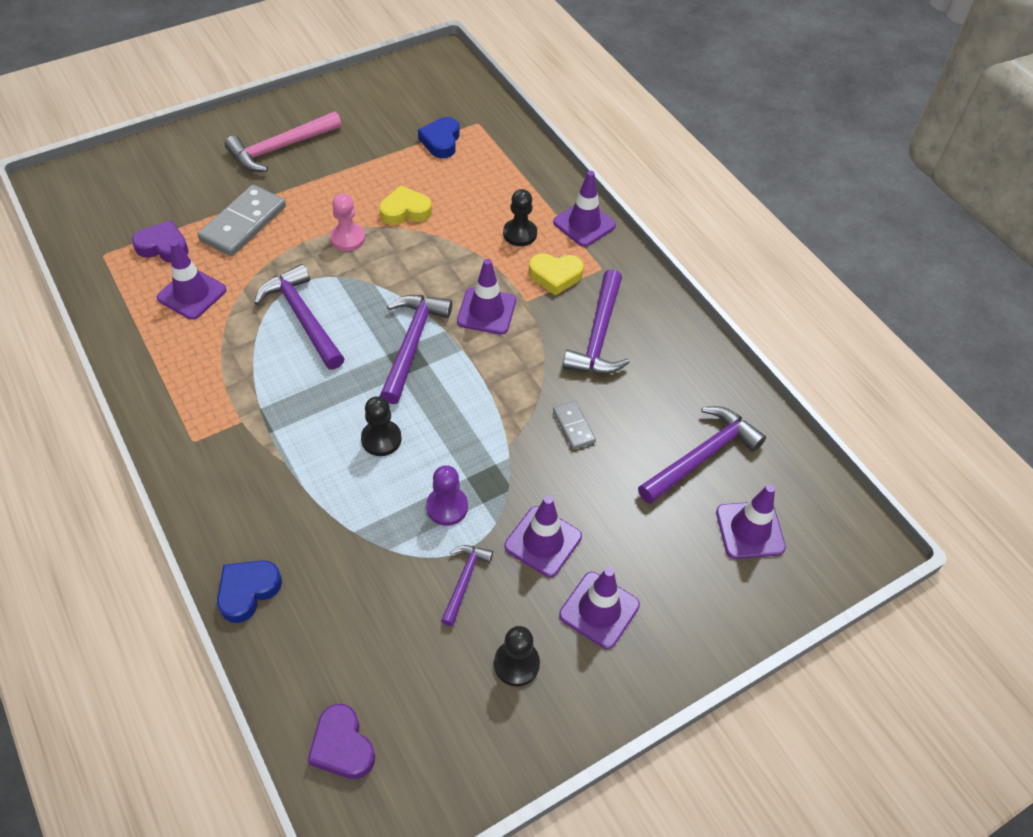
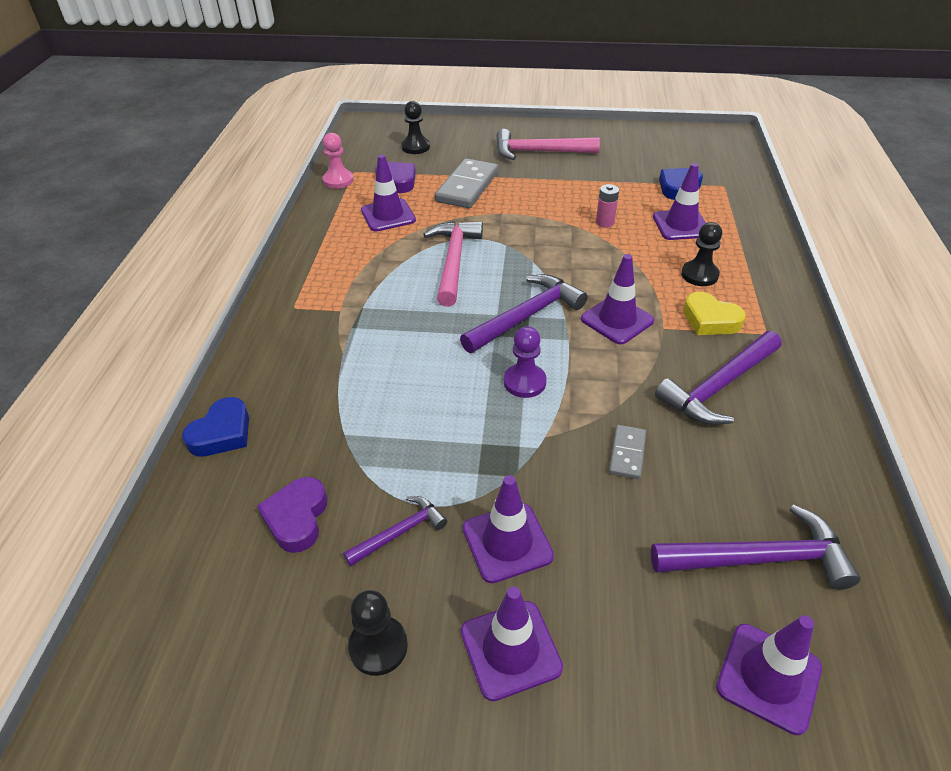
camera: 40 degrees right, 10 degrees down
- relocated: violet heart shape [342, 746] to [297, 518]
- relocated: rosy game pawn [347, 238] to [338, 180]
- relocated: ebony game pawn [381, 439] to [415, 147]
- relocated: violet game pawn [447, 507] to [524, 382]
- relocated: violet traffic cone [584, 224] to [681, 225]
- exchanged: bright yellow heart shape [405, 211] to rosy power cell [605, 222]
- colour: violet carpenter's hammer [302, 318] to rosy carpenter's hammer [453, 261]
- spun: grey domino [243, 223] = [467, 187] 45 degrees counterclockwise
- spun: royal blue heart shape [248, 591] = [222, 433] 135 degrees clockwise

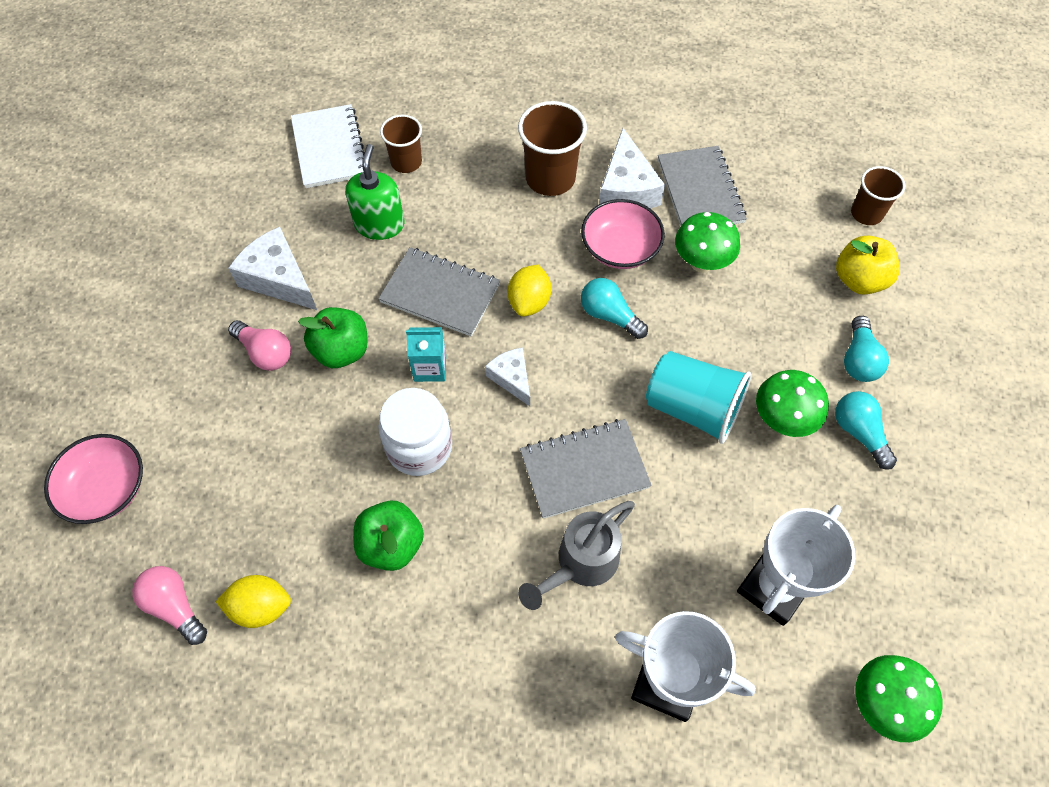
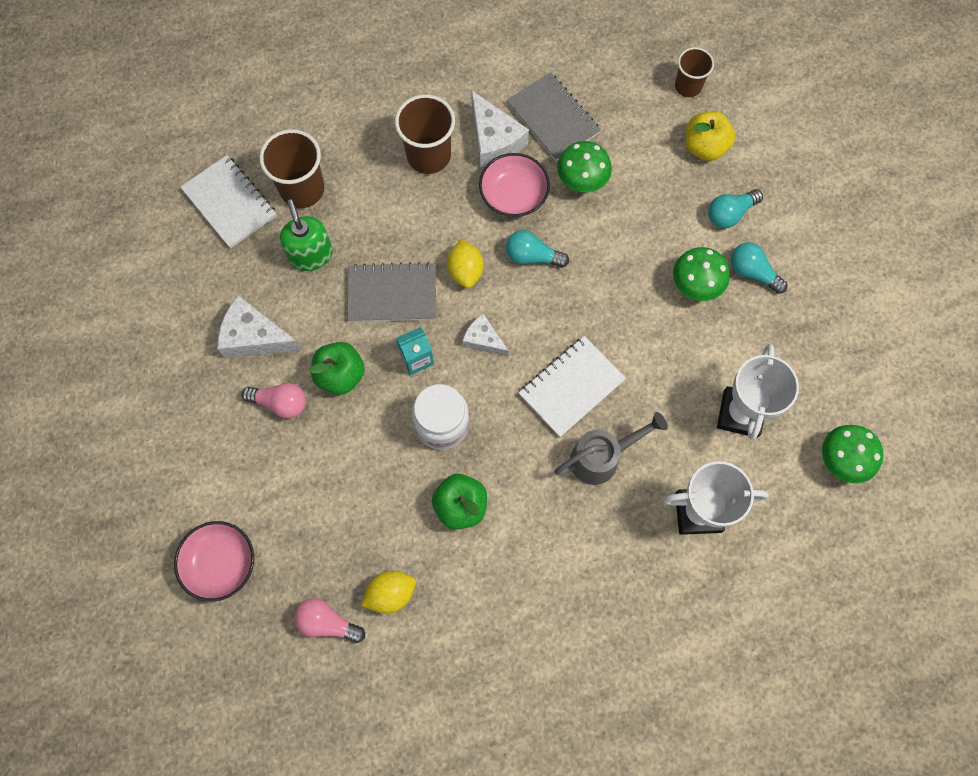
camera: 25 degrees left, 10 degrees up
- missing: turquoise cup [692, 408]
- colour: grey notepad [584, 470] to snow-white notepad [571, 387]
- spun: grey watering can [580, 563] = [602, 457] 135 degrees counterclockwise
- spun: turquoise light bulb [858, 359] = [730, 214] 75 degrees clockwise
- size: dark brown cup [406, 162] = [302, 189] x1.58

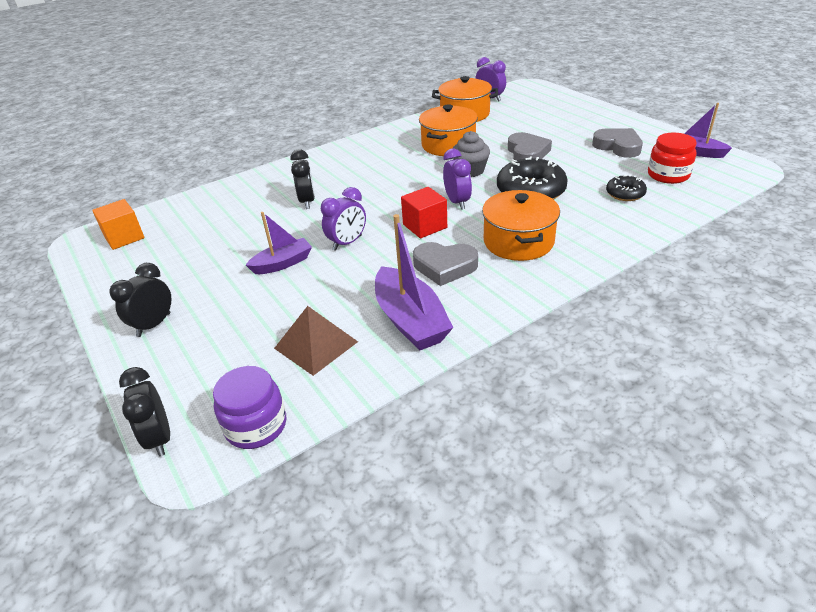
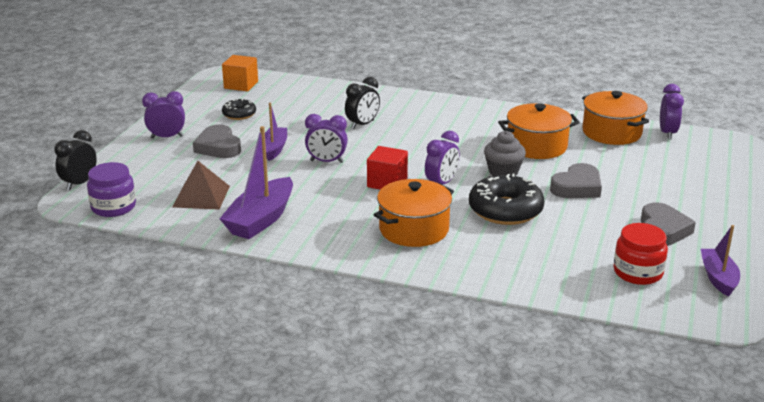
camera: 50 degrees right, 10 degrees down
- relocated: grey heart shape [444, 267] to [218, 147]
- relocated: ebony doughnut [625, 194] to [239, 114]
- colour: ebony bedside clock [154, 325] to violet bedside clock [167, 137]
- spun: violet sailboat [282, 263] = [274, 149] 105 degrees counterclockwise

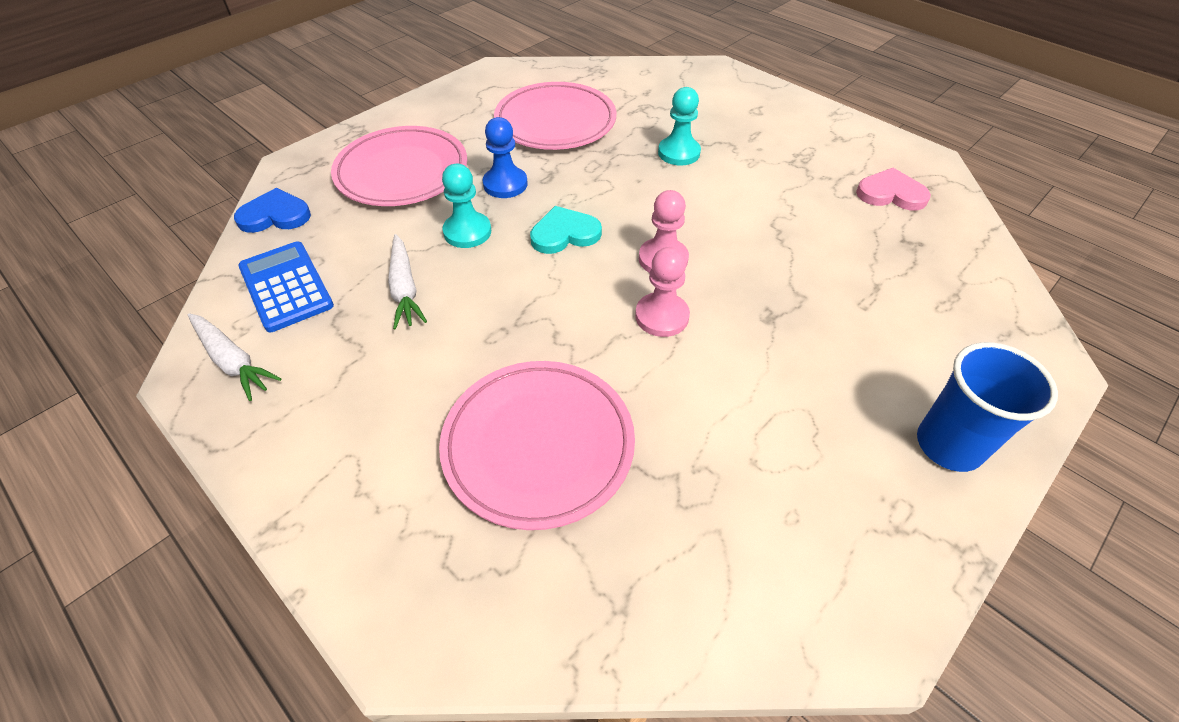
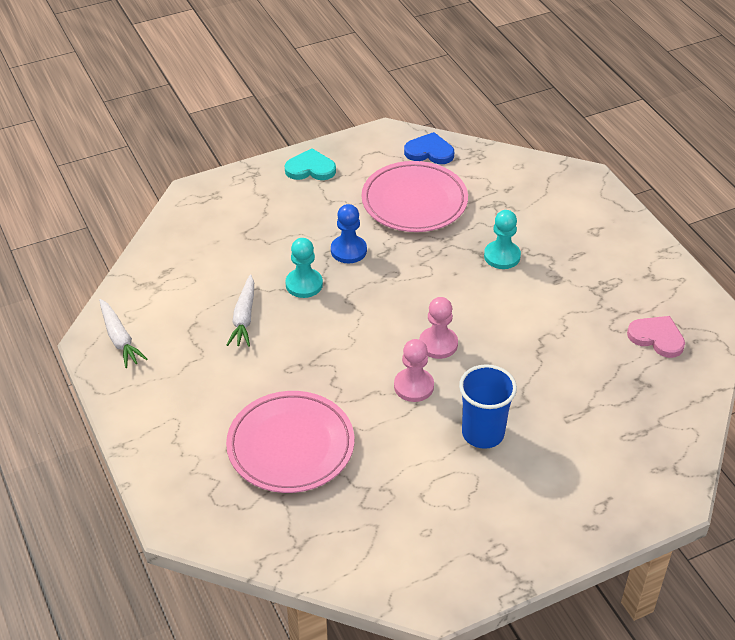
camera: 20 degrees right, 5 degrees down
- missing: royal blue calculator [286, 286]
- missing: rosy dinner plate [402, 172]
- relocated: royal blue heart shape [275, 215] to [429, 152]
- relocated: turquoise heart shape [564, 234] to [310, 168]
- relocated: royal blue cup [948, 445] to [483, 433]

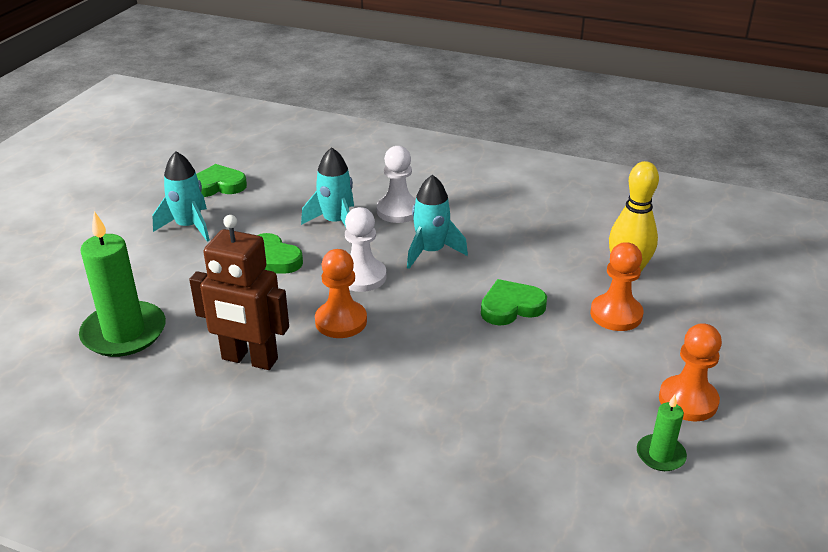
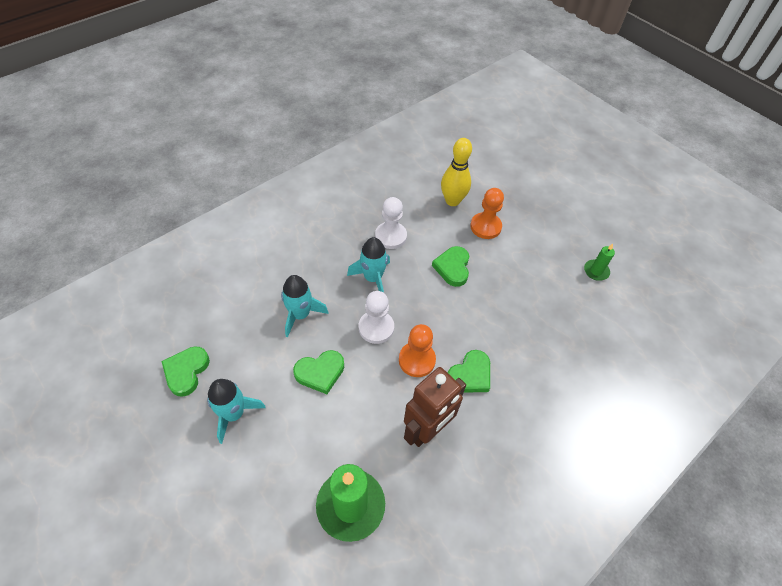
camera: 65 degrees left, 20 degrees up
- missing: orange-coloured game pawn [688, 400]
- appeared: emerald heart shape [470, 375]
- relocated: snow-white game pawn [398, 211] to [390, 236]

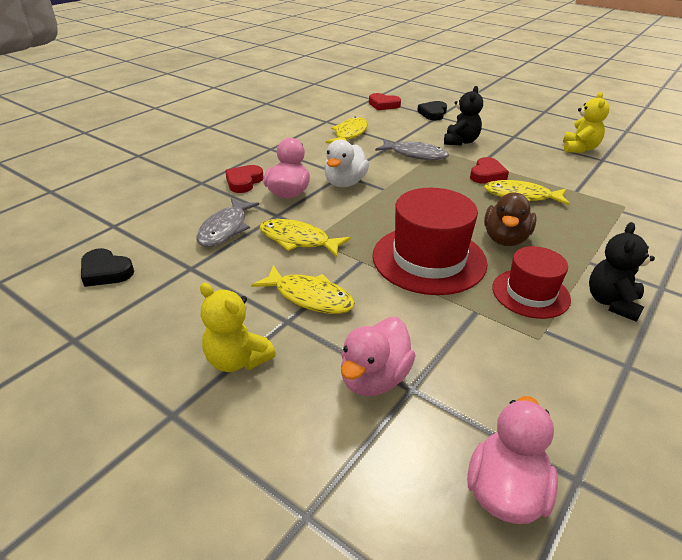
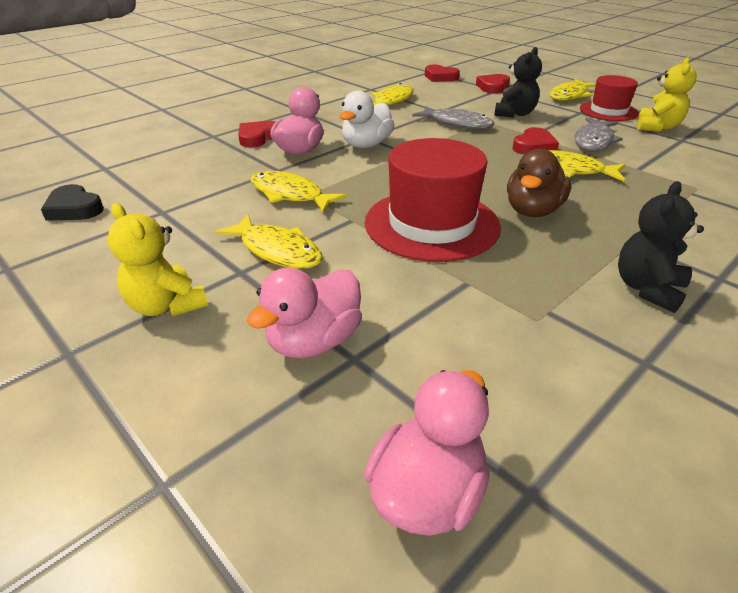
camera: 10 degrees right, 0 degrees up
- appeared: bright yellow fish figure [570, 96]
- relocated: grey fish figure [225, 229] to [594, 141]
- relocated: red hat [530, 293] to [608, 111]
- colour: ebony heart shape [433, 113] to red heart shape [493, 87]

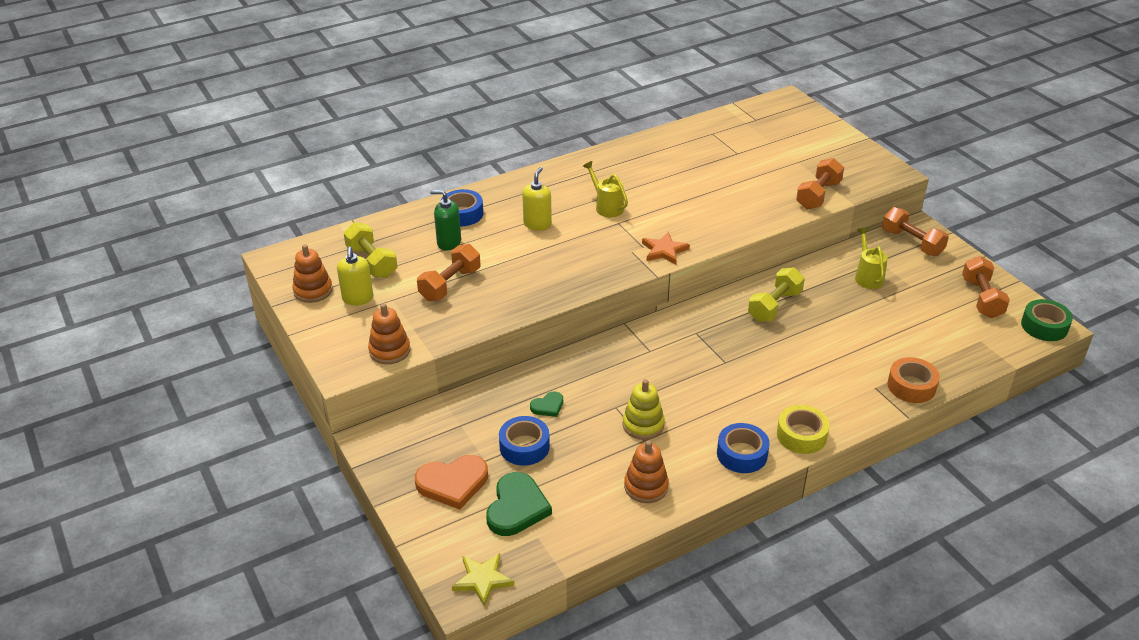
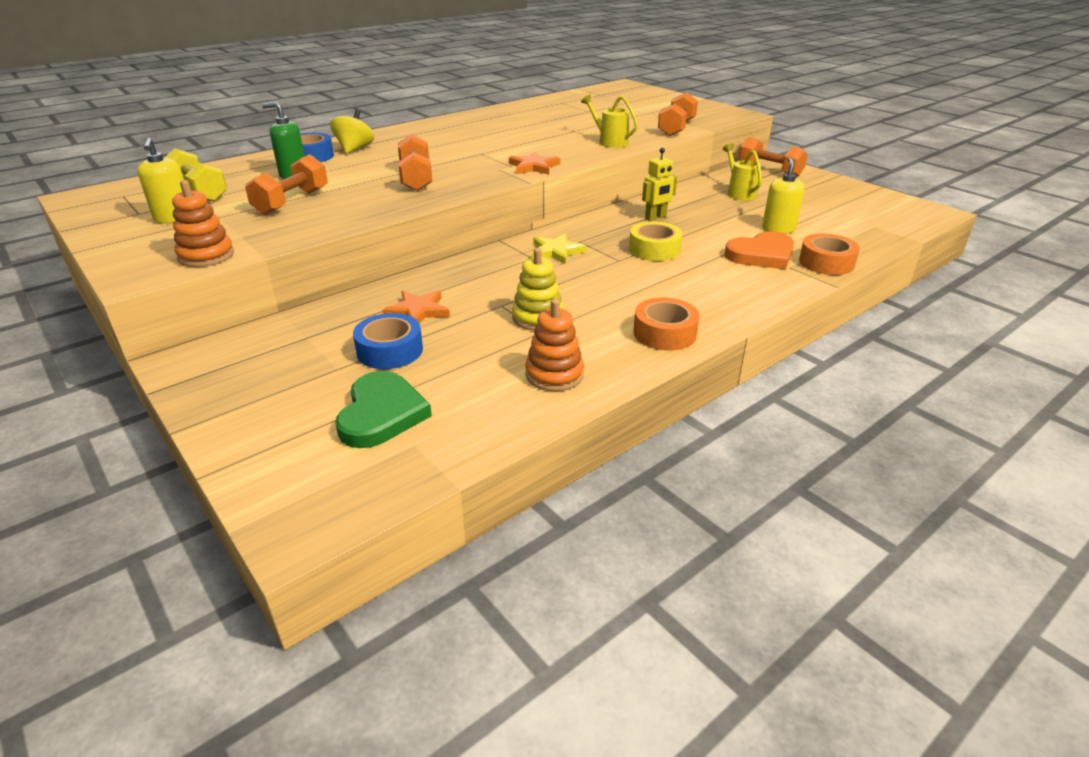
camera: 10 degrees left, 5 degrees down
- missing: orange-coloured stacking toy [313, 290]
- missing: emerald tape [1044, 326]
- appeared: bright yellow whirligig [354, 149]
- relocated: orange-coloured heart shape [453, 483] to [761, 255]
- relocated: bright yellow five-pointed star [482, 580] to [556, 251]
- relocated: bright yellow pump bottle [537, 224] to [778, 229]
- relocated: bright yellow watering can [606, 207] to [609, 142]
- relocated: bright yellow tape [801, 435] to [654, 249]
- relocated: orange-coloured dumbbell [981, 298] to [416, 179]
- exchanged: emerald heart shape [548, 406] to orange-coloured five-pointed star [418, 311]
- exchanged: bright yellow dumbbell [774, 306] to bright yellow robot figure [656, 217]
- colour: royal blue tape [742, 454] to orange-coloured tape [664, 333]

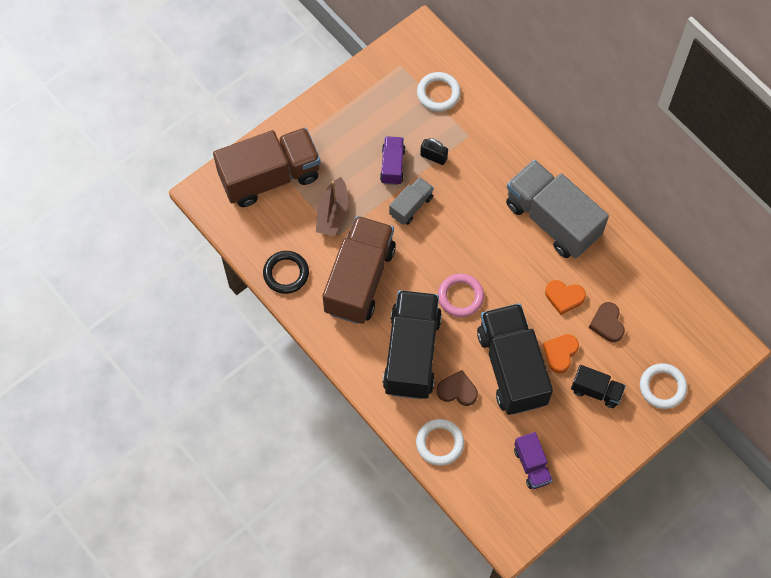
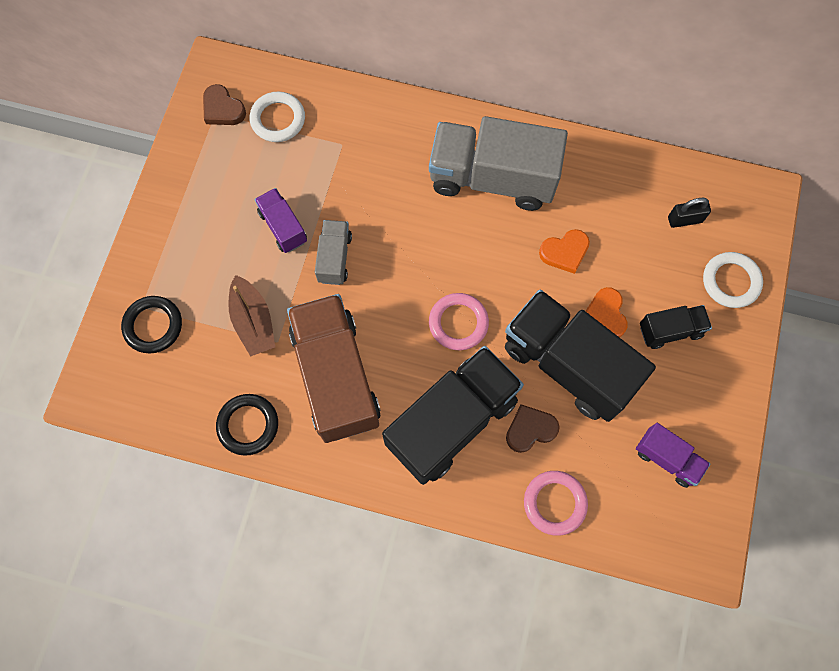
camera: 35 degrees left, 5 degrees up
- relocated: ebony padlock [433, 157] to [684, 220]
- relocated: dark brown heart shape [607, 323] to [223, 109]
- exchanged: dark brown lorry [270, 177] to ebony hoop [153, 326]
- colour: snow-white hoop [439, 443] to rosy hoop [554, 503]
- spun: ebony lorry [412, 353] = [452, 421] 75 degrees clockwise

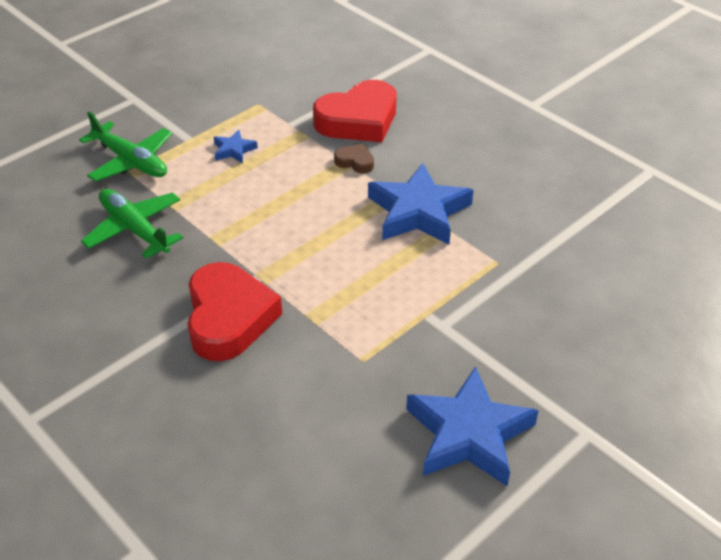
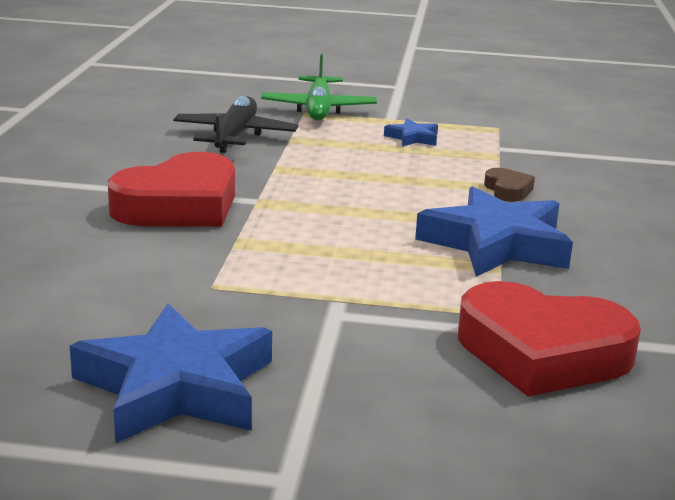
camera: 50 degrees right, 20 degrees down
- relocated: red heart shape [358, 120] to [542, 353]
- colour: emerald aeroplane [135, 229] to ebony aeroplane [235, 136]

